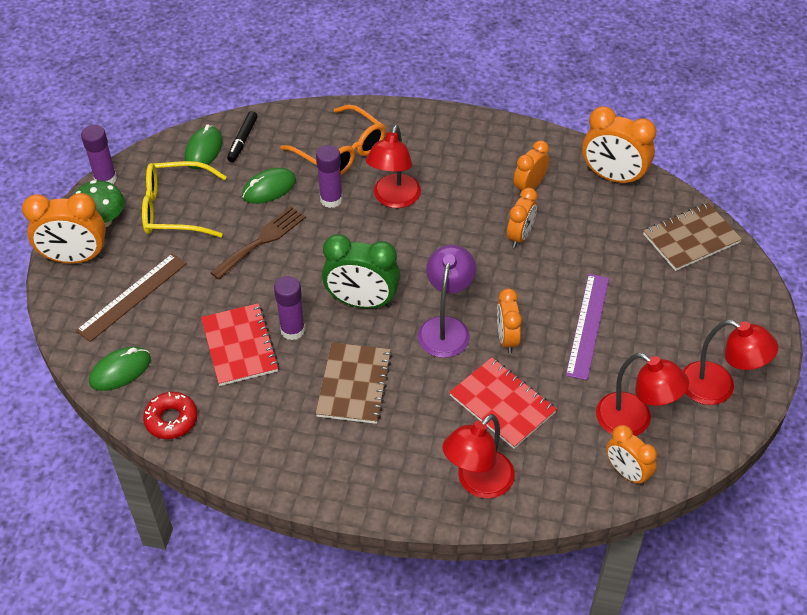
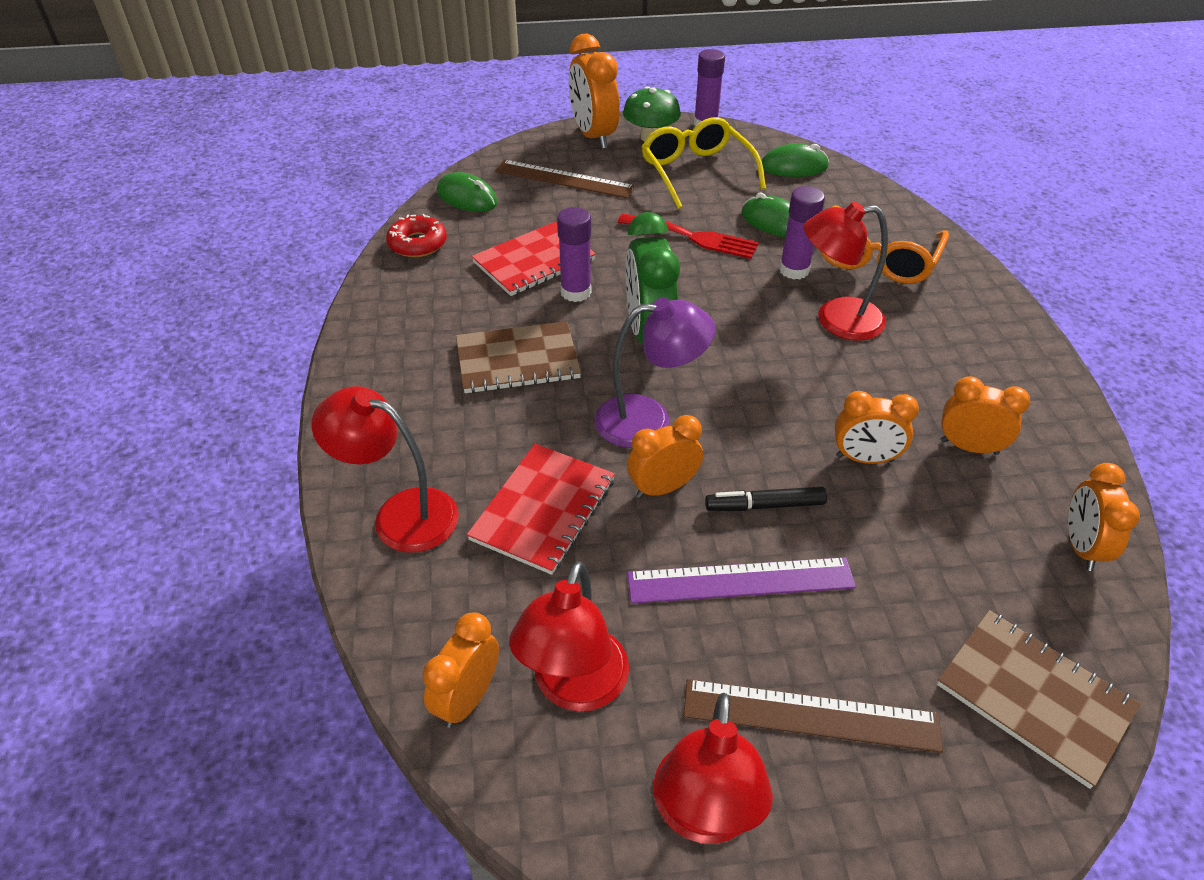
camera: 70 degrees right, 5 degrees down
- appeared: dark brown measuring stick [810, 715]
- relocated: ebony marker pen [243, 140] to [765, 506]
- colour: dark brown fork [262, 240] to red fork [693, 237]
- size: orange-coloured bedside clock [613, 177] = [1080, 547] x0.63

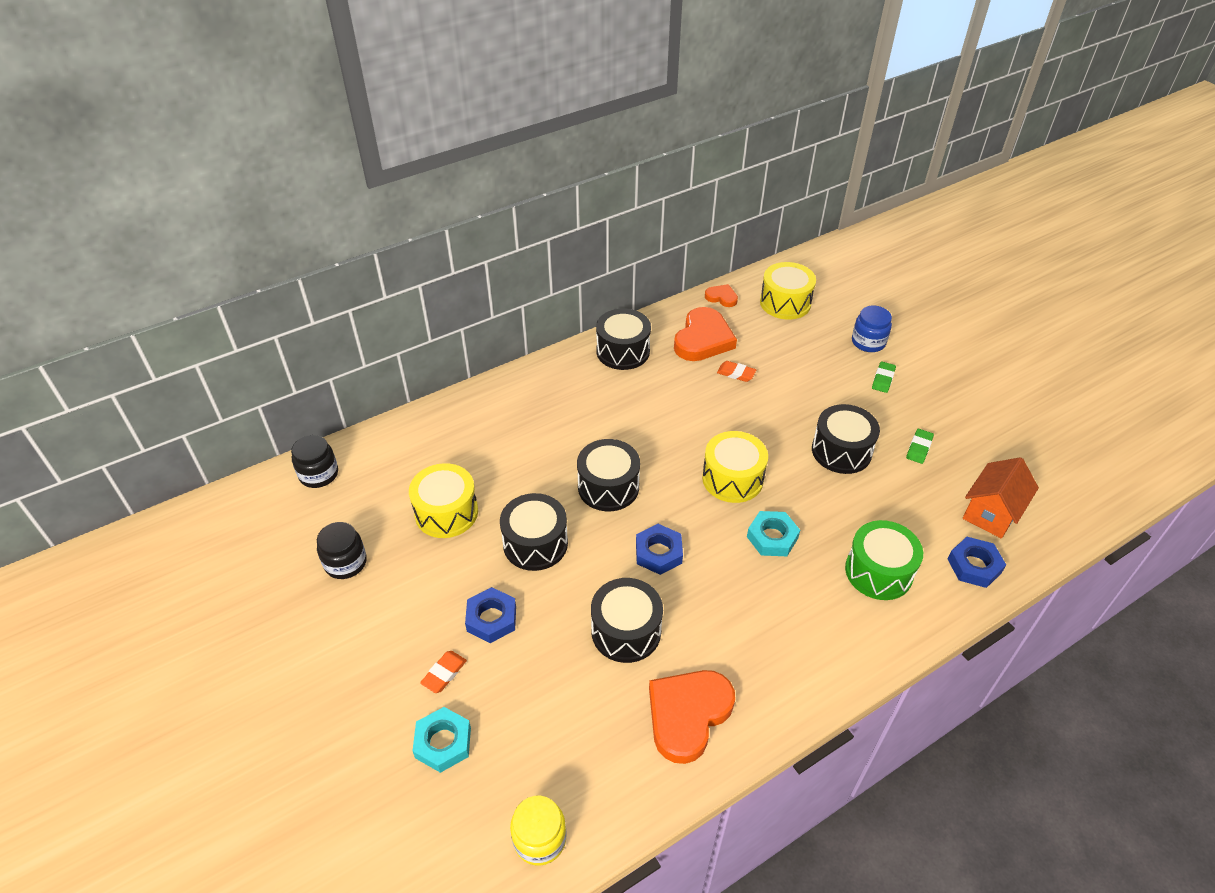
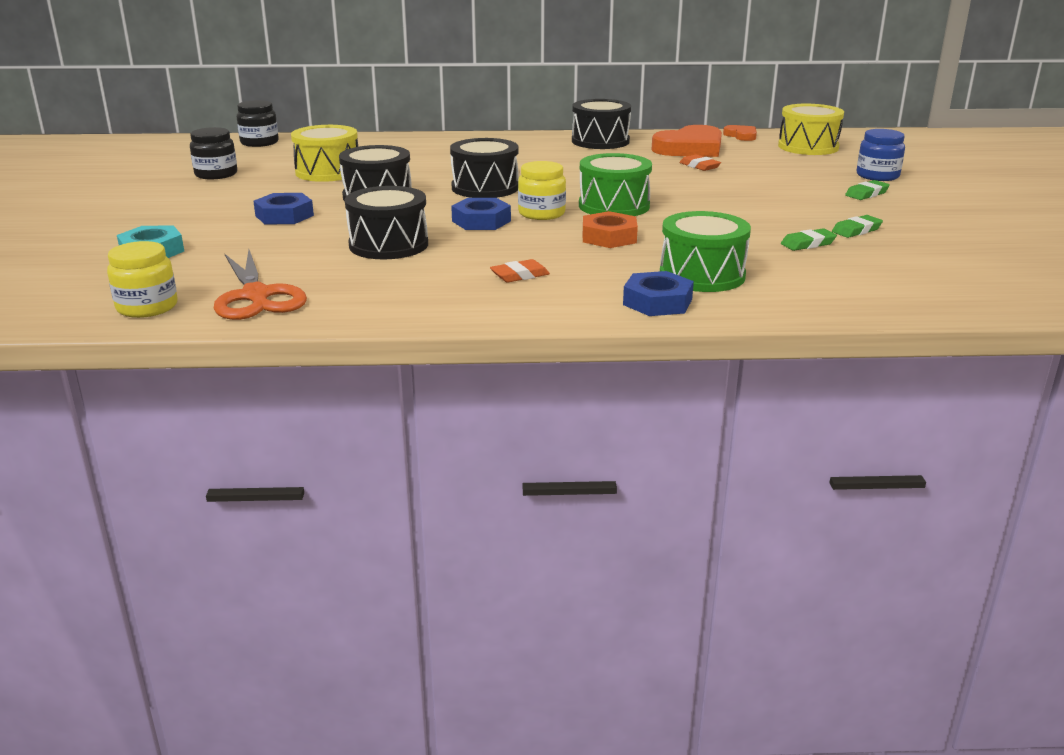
camera: 30 degrees right, 20 degrees down
- missing: orange-coloured heart shape [688, 715]
- missing: ebony snare drum [841, 451]
- missing: orange-coloured toy house [991, 513]
- appeared: orange-coloured scissors [256, 296]
- appeared: bright yellow jar [541, 213]
- appeared: emerald pencil eraser [808, 244]
- relocated: orange-coloured pencil eraser [444, 673] to [520, 275]
- relocated: royal blue hex nut [974, 566] to [657, 302]
- colour: bright yellow snare drum [732, 479] to emerald snare drum [614, 206]
- colour: turquoise hex nut [772, 537] to orange-coloured hex nut [609, 237]

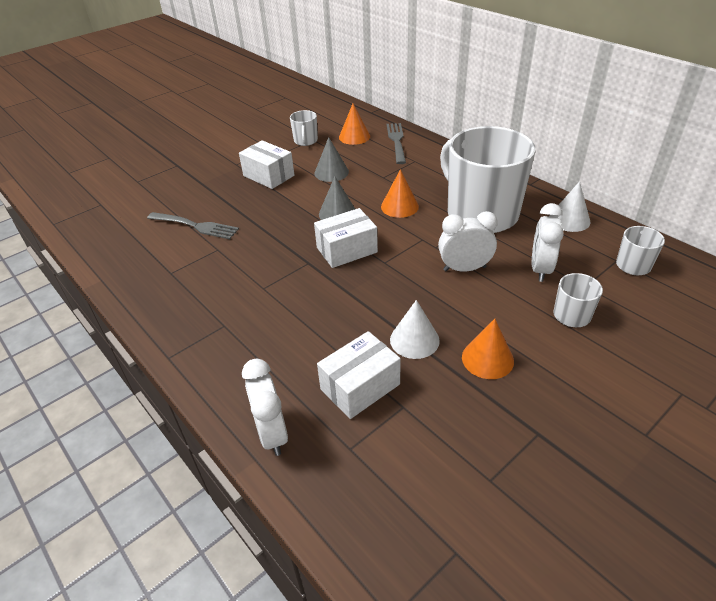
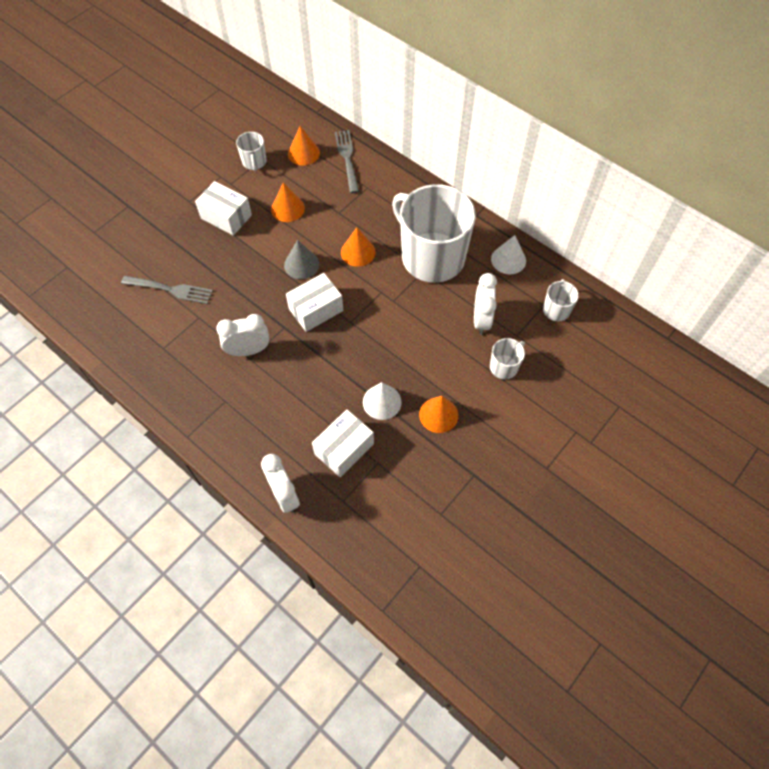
camera: 10 degrees left, 20 degrees up
- relocated: snow-white bedside clock [464, 268] to [248, 350]
- colour: grey cone shape [331, 172] to orange-coloured cone shape [287, 208]

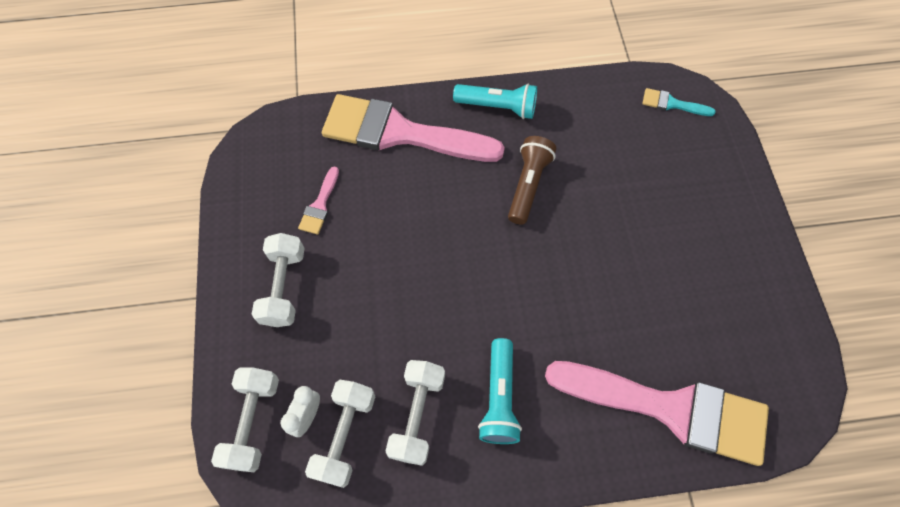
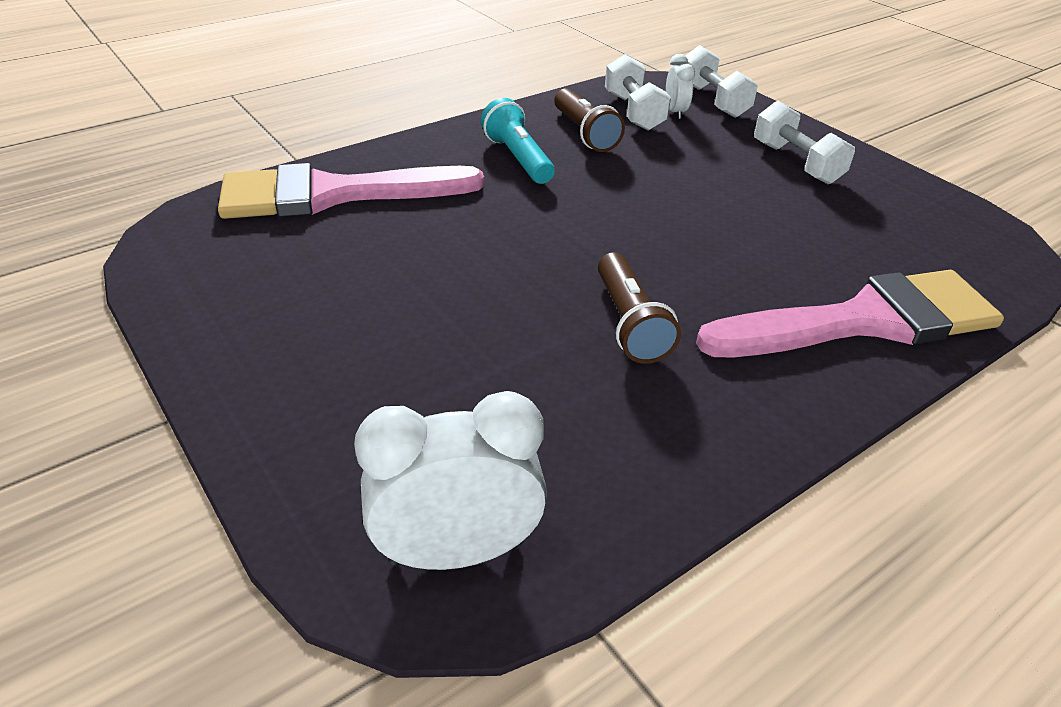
camera: 150 degrees right, 25 degrees down
- missing: rosy paintbrush [320, 205]
- missing: turquoise torch [498, 107]
- exchanged: snow-white dumbbell [417, 415] to dark brown torch [584, 133]
- exchanged: turquoise paintbrush [672, 104] to snow-white bedside clock [457, 552]

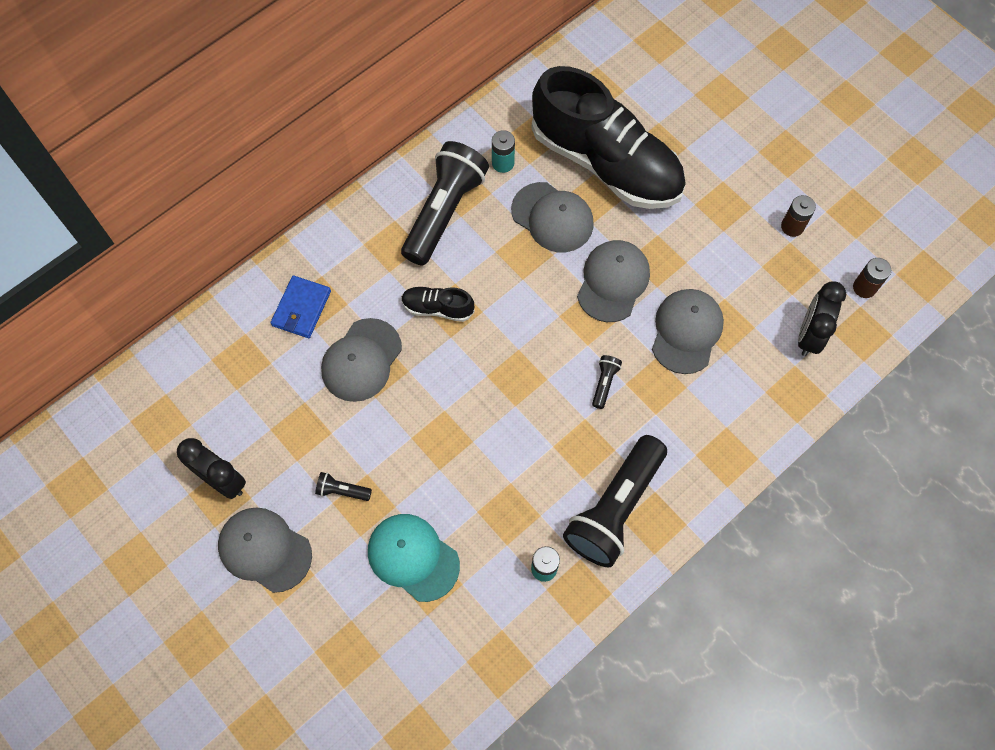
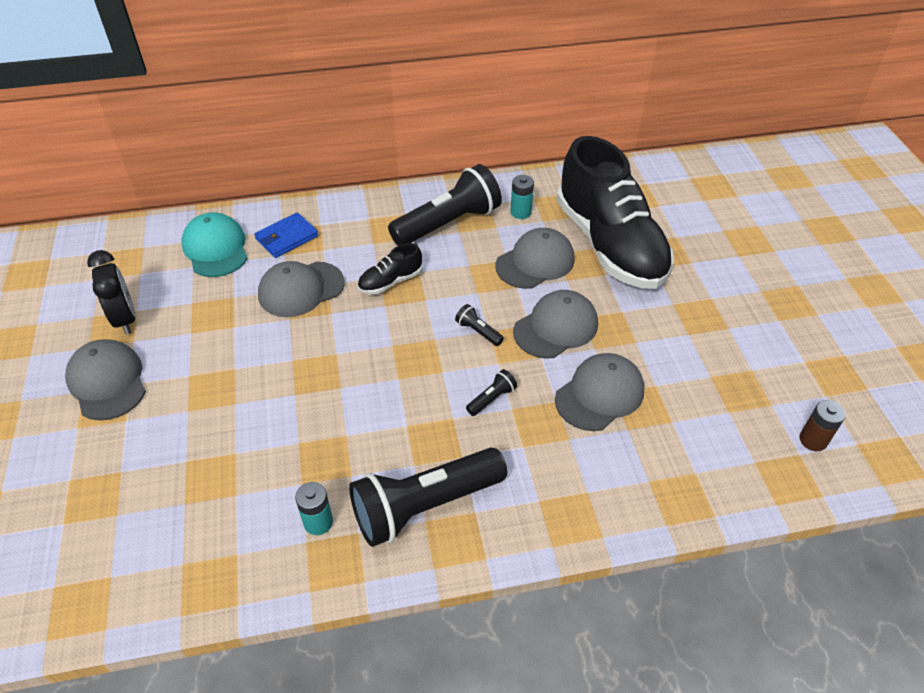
camera: 30 degrees right, 20 degrees down
- missing: dark brown power cell [792, 226]
- missing: ebony bedside clock [809, 335]
- relocated: ebony torch [342, 490] to [478, 331]
- relocated: turquoise baseball cap [413, 557] to [215, 248]
- spun: ebony lace-up shoe [437, 308] = [390, 282] 75 degrees counterclockwise
- spun: grey baseball cap [552, 217] = [535, 262] 105 degrees counterclockwise

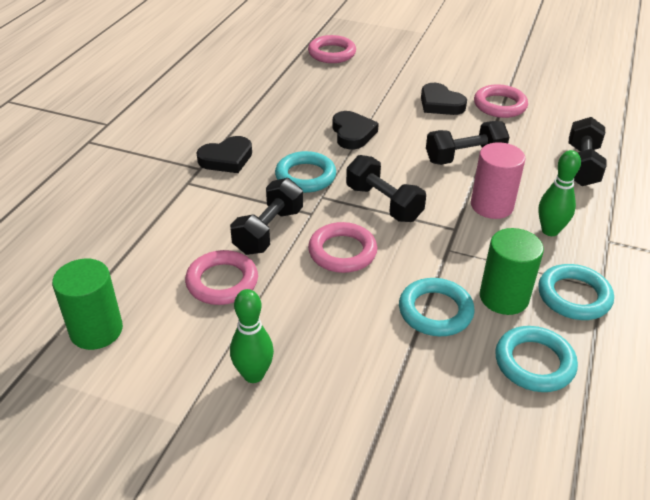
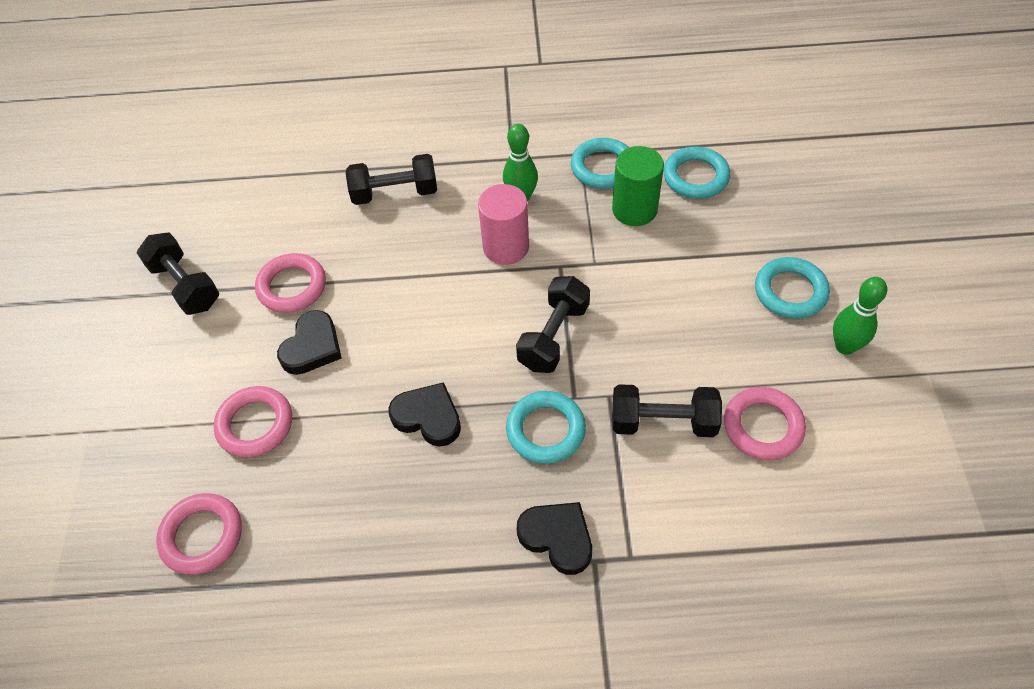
camera: 110 degrees left, 15 degrees up
- missing: emerald cylinder shape [96, 330]
- relocated: rosy hoop [342, 252] to [255, 424]
- relocated: turquoise hoop [435, 311] to [790, 291]
- relocated: ebony dumbbell [464, 157] to [185, 286]
- spun: ebony heart shape [352, 133] = [428, 417] 60 degrees clockwise

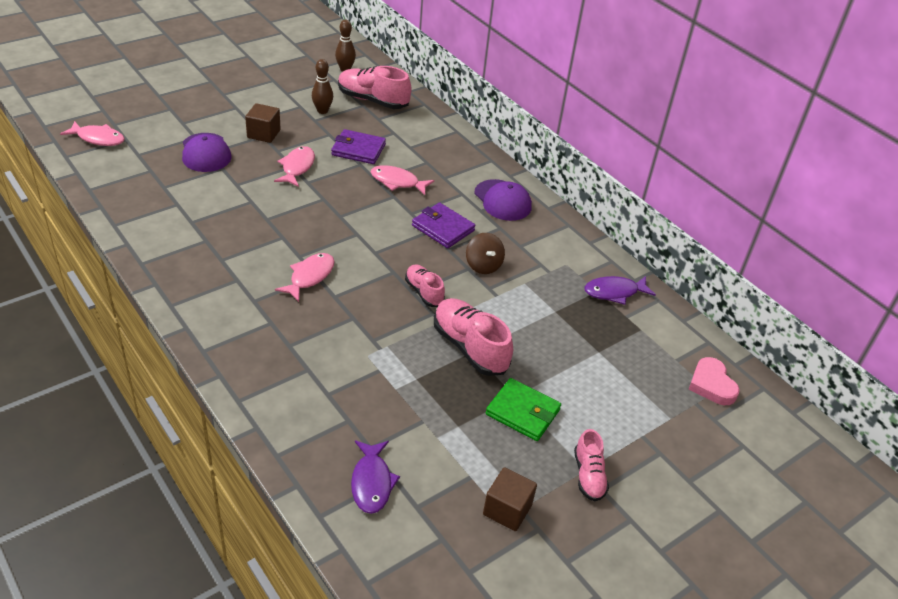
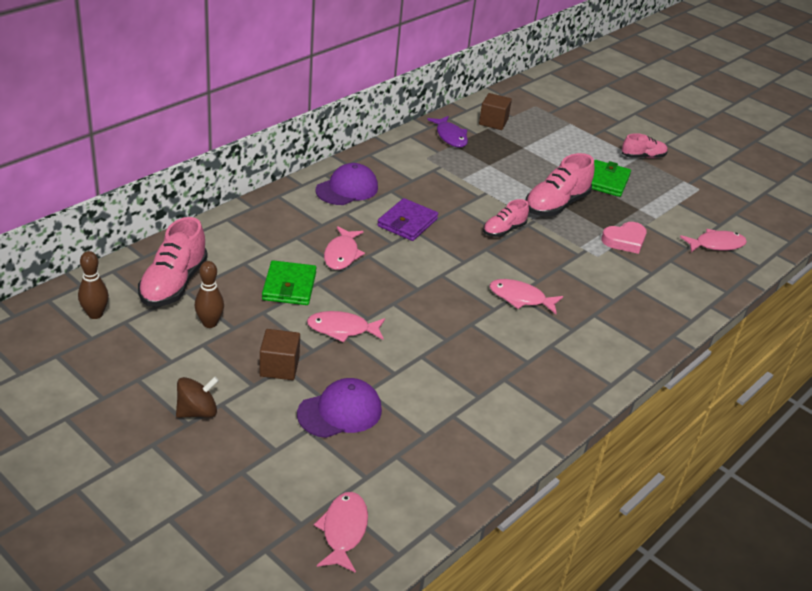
camera: 100 degrees left, 5 degrees down
- relocated: dark brown whirligig [483, 265] to [197, 412]
- relocated: dark brown cube [507, 510] to [493, 122]
- relocated: rosy heart shape [711, 385] to [625, 240]
- colour: violet billfold [358, 149] to emerald billfold [289, 286]
- colour: violet fish figure [372, 482] to rosy fish figure [716, 245]

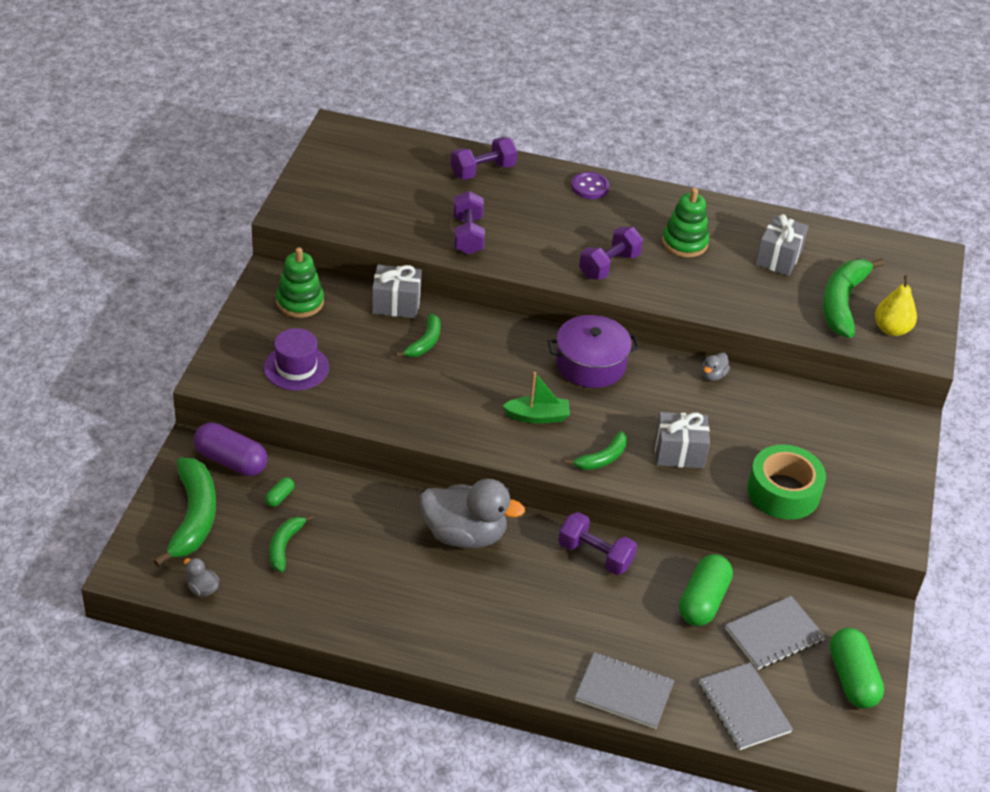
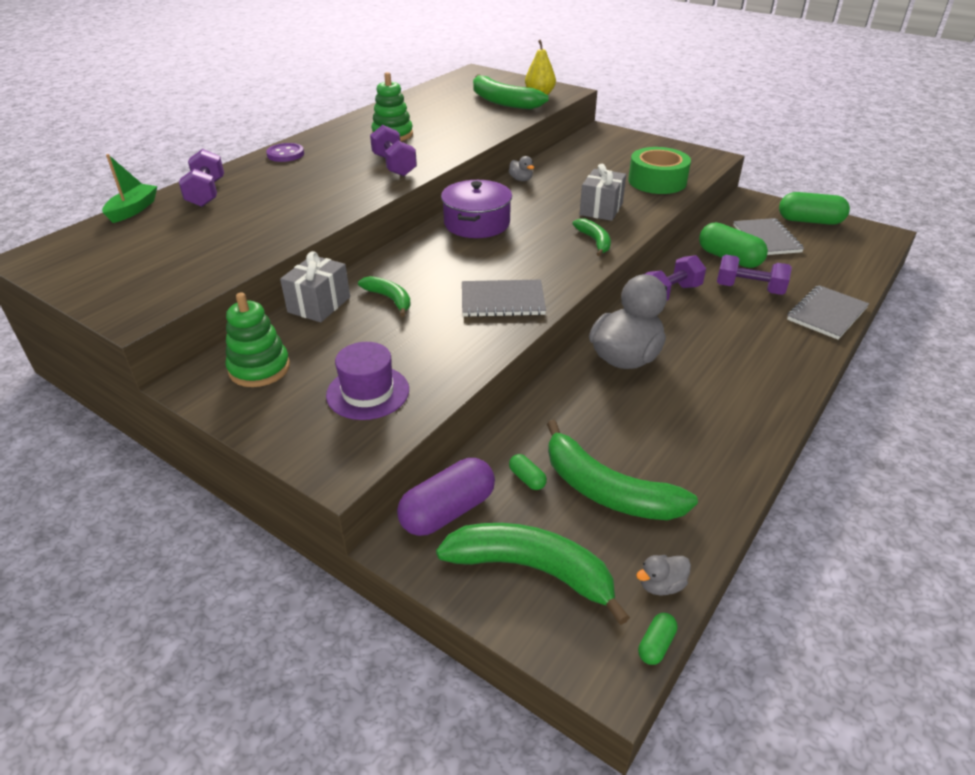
camera: 65 degrees left, 5 degrees down
- missing: grey present [778, 258]
- appeared: emerald pill [656, 645]
- relocated: violet dumbbell [467, 235] to [749, 289]
- relocated: emerald sailboat [537, 416] to [133, 210]
- relocated: grey notepad [744, 708] to [502, 301]
- size: emerald banana [285, 546] = [607, 490] x1.81

